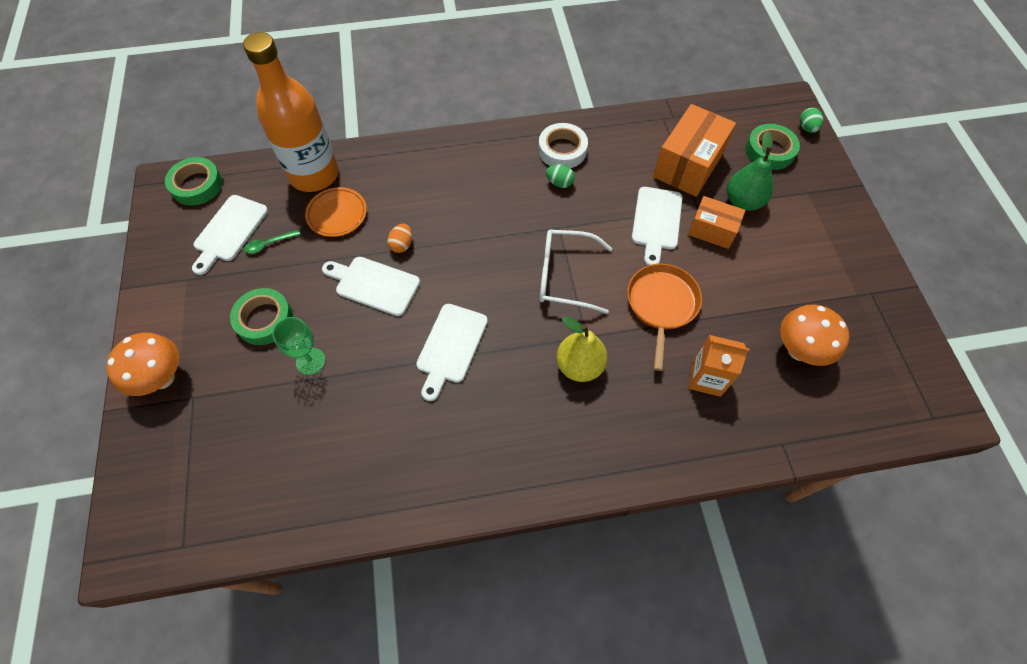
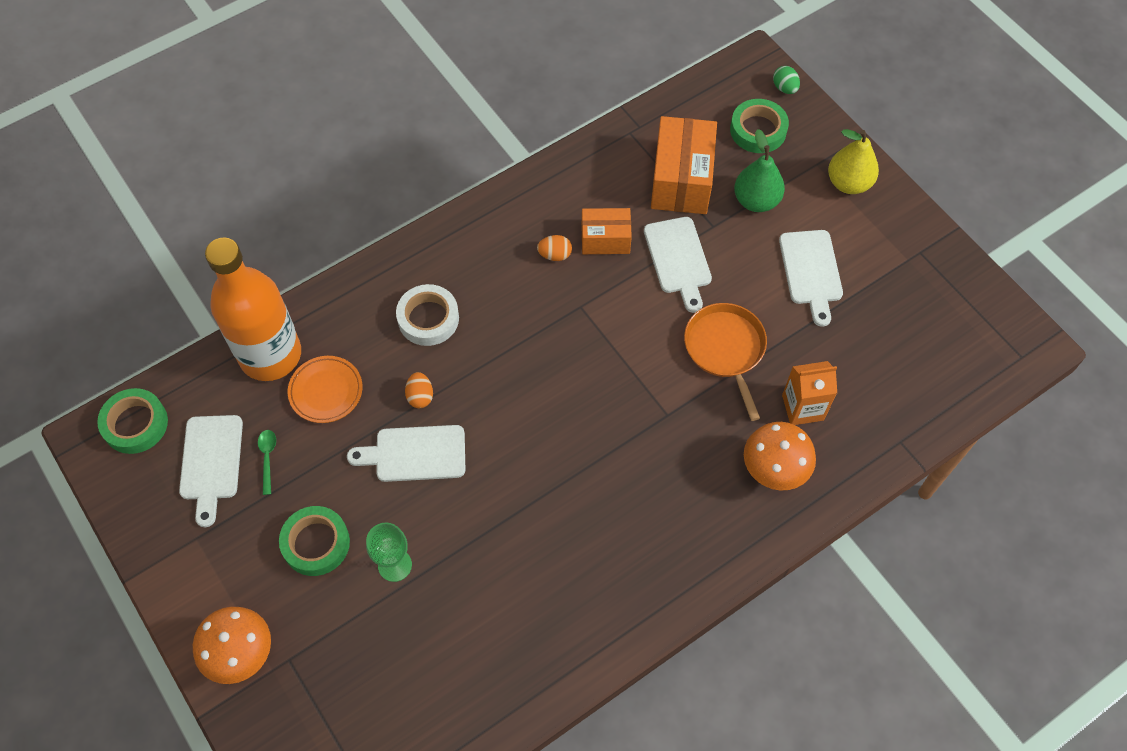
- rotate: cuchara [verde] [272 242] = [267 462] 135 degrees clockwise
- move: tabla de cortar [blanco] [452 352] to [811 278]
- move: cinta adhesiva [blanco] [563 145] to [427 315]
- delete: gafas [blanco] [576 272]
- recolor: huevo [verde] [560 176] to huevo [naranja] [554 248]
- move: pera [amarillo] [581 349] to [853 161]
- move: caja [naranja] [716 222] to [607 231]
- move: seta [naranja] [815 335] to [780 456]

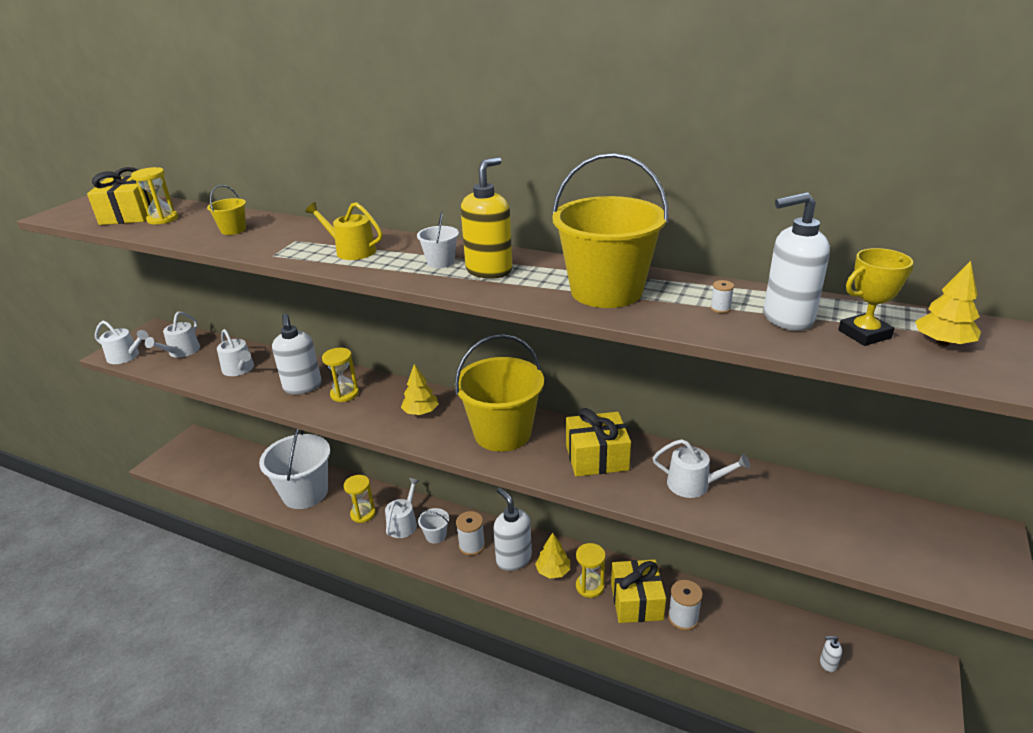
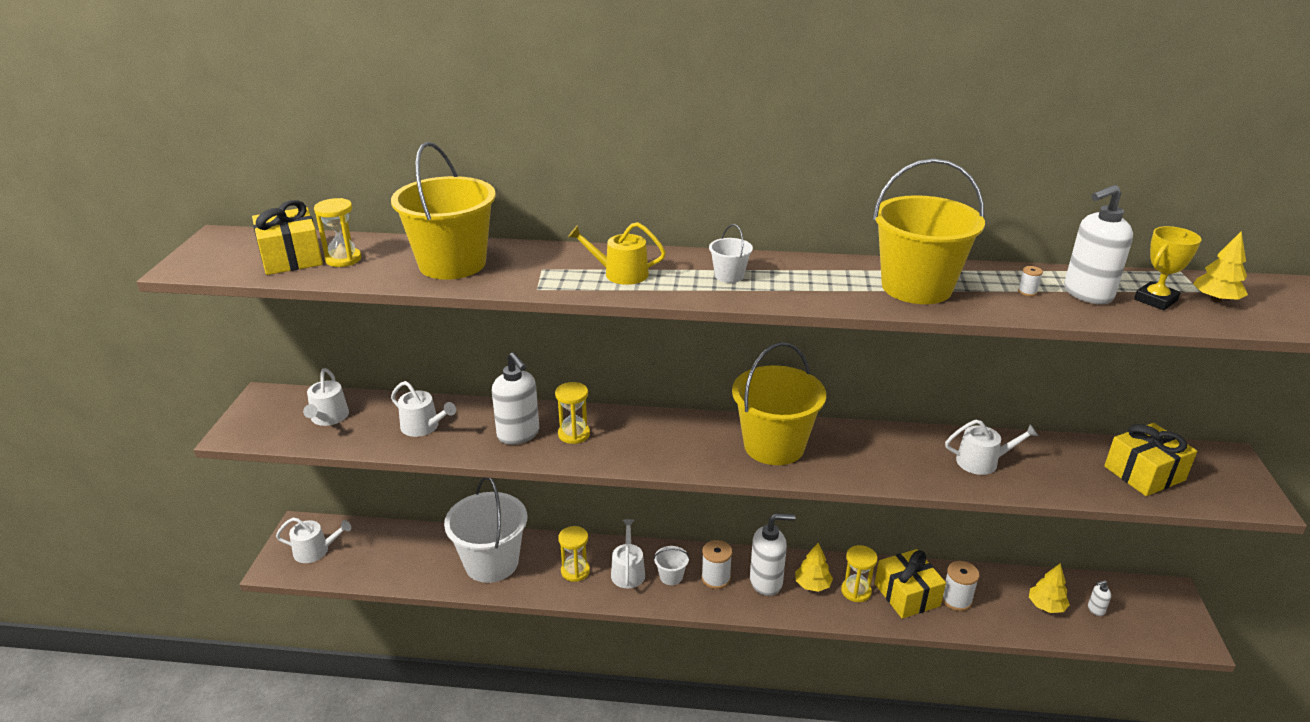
- move: regadera [blanco] [121 342] to [313 540]
- resize: balde [amarillo] [226 210] = [443 211] x2.35
- move: árbol [amarillo] [420 389] to [1049 588]
- delete: dispensador de jabón [amarillo] [487 217]
- rotate: dispensador de jabón [blanco] [512 529] = [773 554] 135 degrees clockwise
- move: regalo [amarillo] [598 442] to [1150 459]

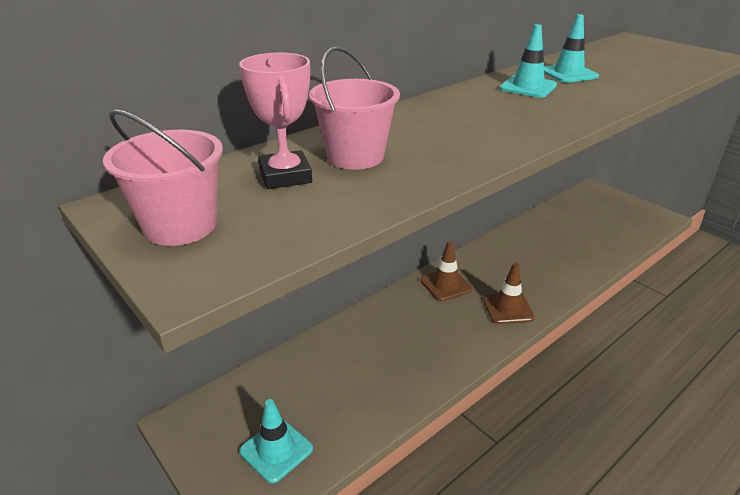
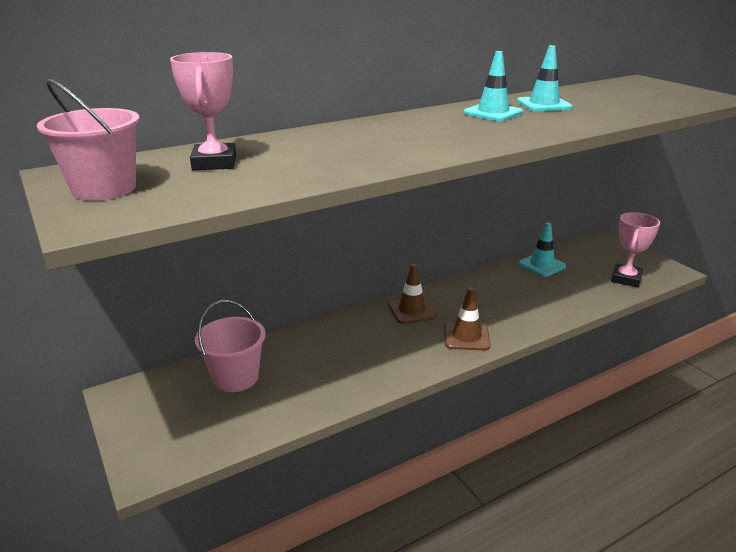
- move: cono de tráfico [turquesa] [276 441] to [542 250]
- move: balde [rosa] [354 108] to [230 346]
- insert: trofeo [rosa] [635 249]

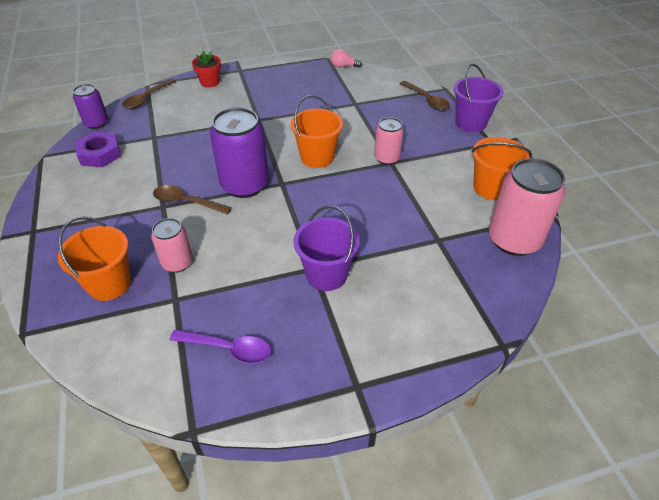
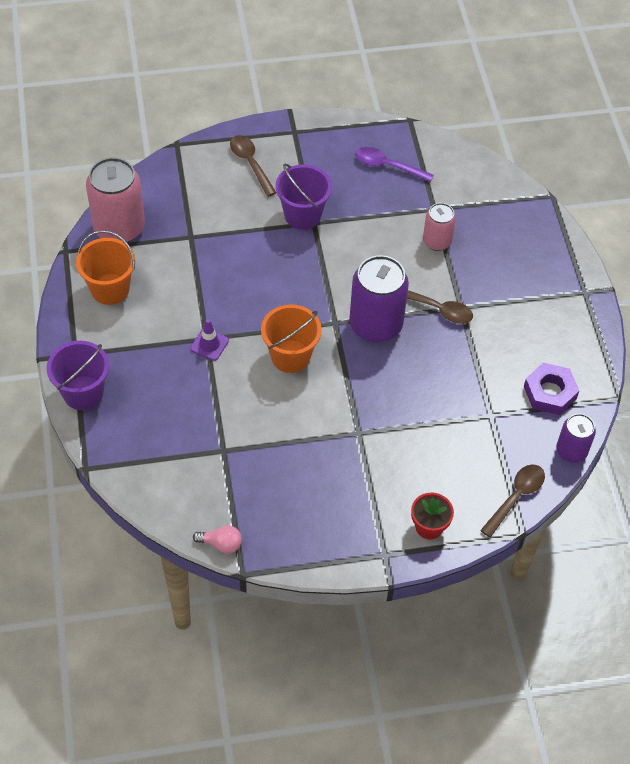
- delete: balde [naranja] [94 259]
- replace: lata [rosa] [389 141] to cono de tráfico [morado] [209 340]
- move: cuchara [marrón] [424 95] to [253 166]

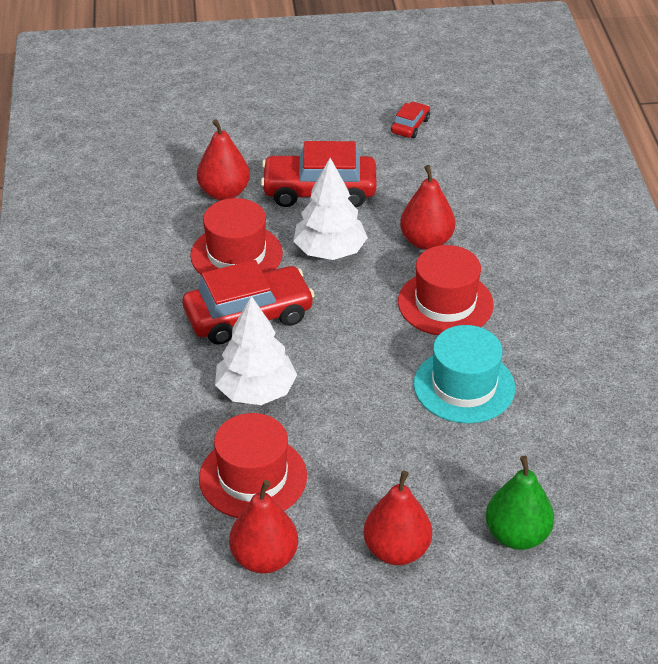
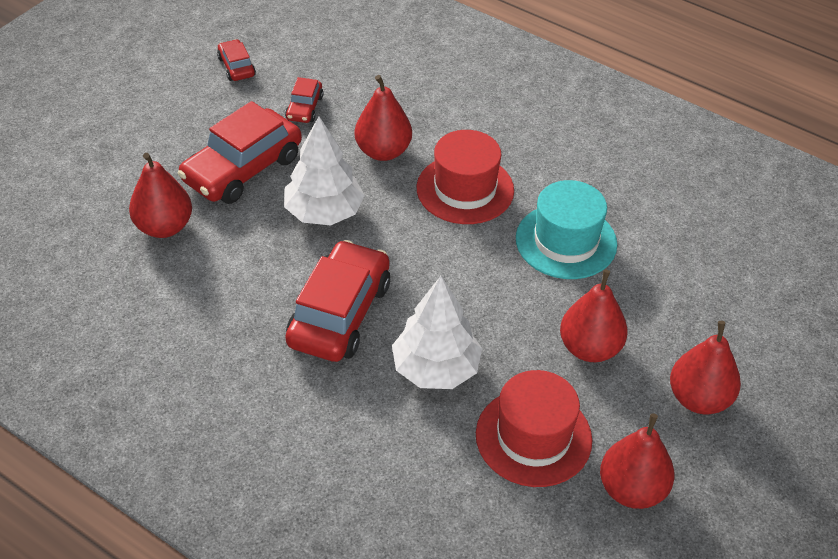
- delete: sombrero [rojo] [236 236]
- delete: pera [verde] [520 503]
- insert: coche [rojo] [304 100]
- insert: pera [rojo] [594 316]

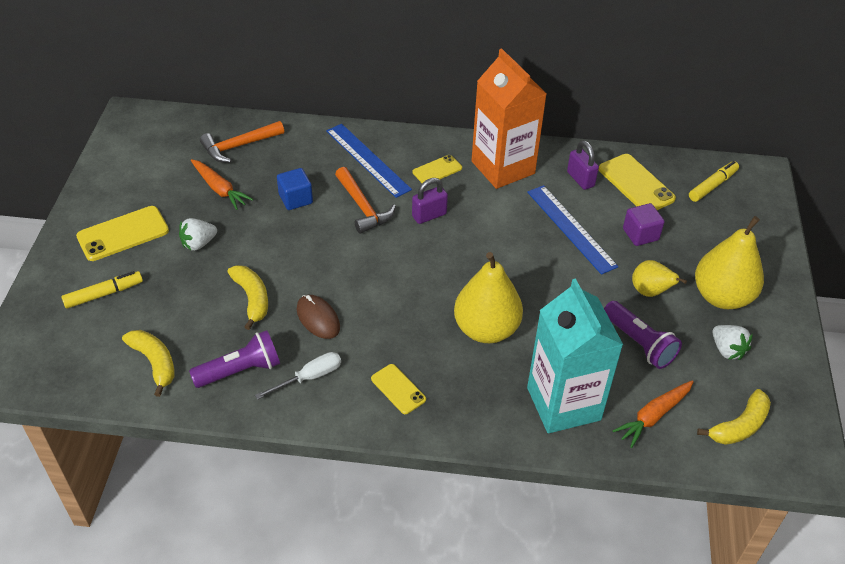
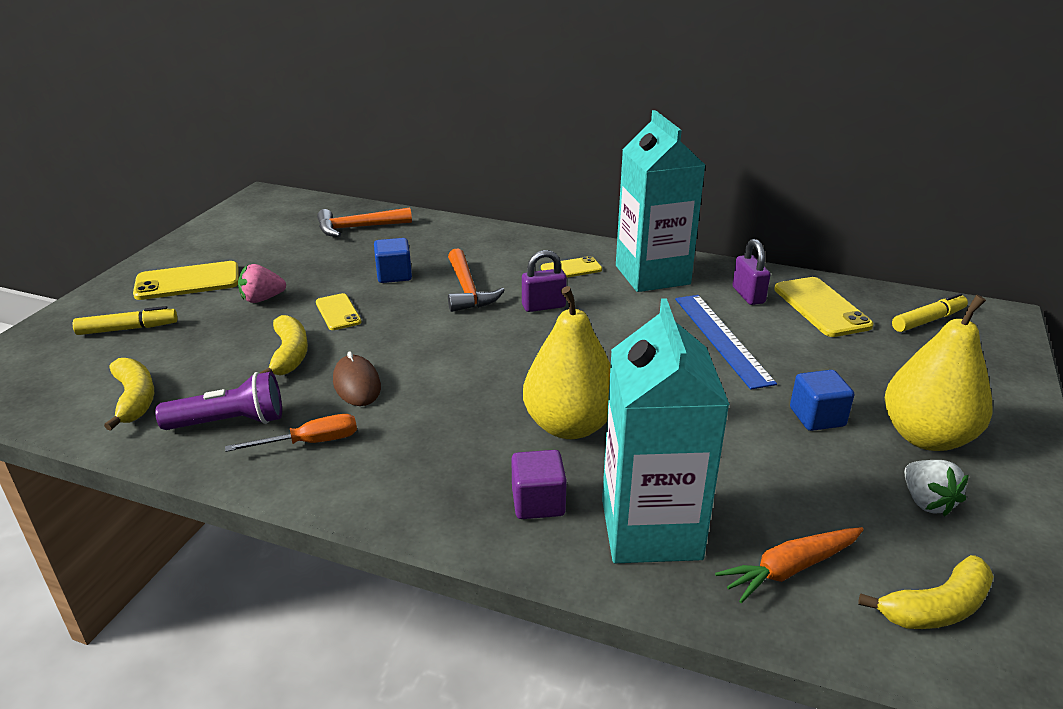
- recolor: fresa [blanco] [198 234] to fresa [rosa] [262 283]
- delete: zanahoria [naranja] [222 184]
- recolor: destornillador [blanco] [298 376] to destornillador [naranja] [291 433]
- delete: regla [azul] [369 161]
- move: móvil [amarillo] [398 389] to [339 311]
- recolor: cartón de leche [naranja] [509 118] to cartón de leche [turquesa] [660 201]
- delete: lámpara de mano [morado] [643 335]
- move: cubo [morado] [644 224] to [539 484]
- replace: pera [amarillo] [659 278] to cubo [azul] [822 400]

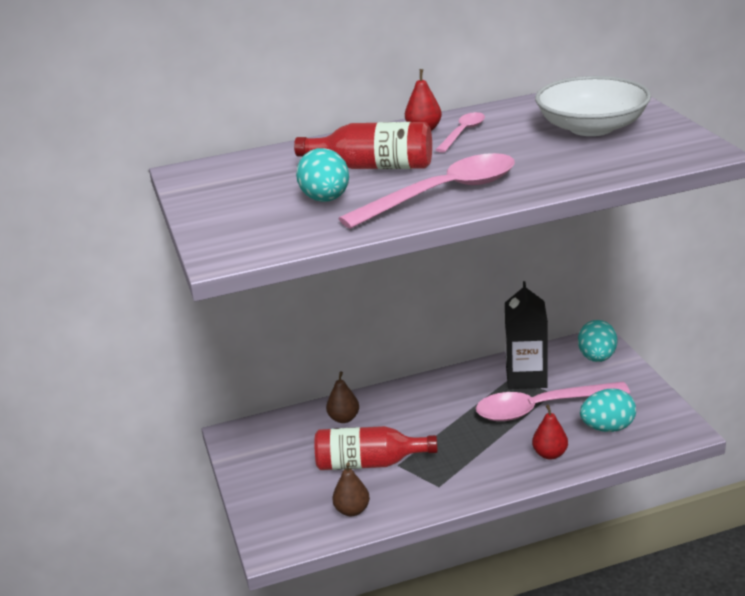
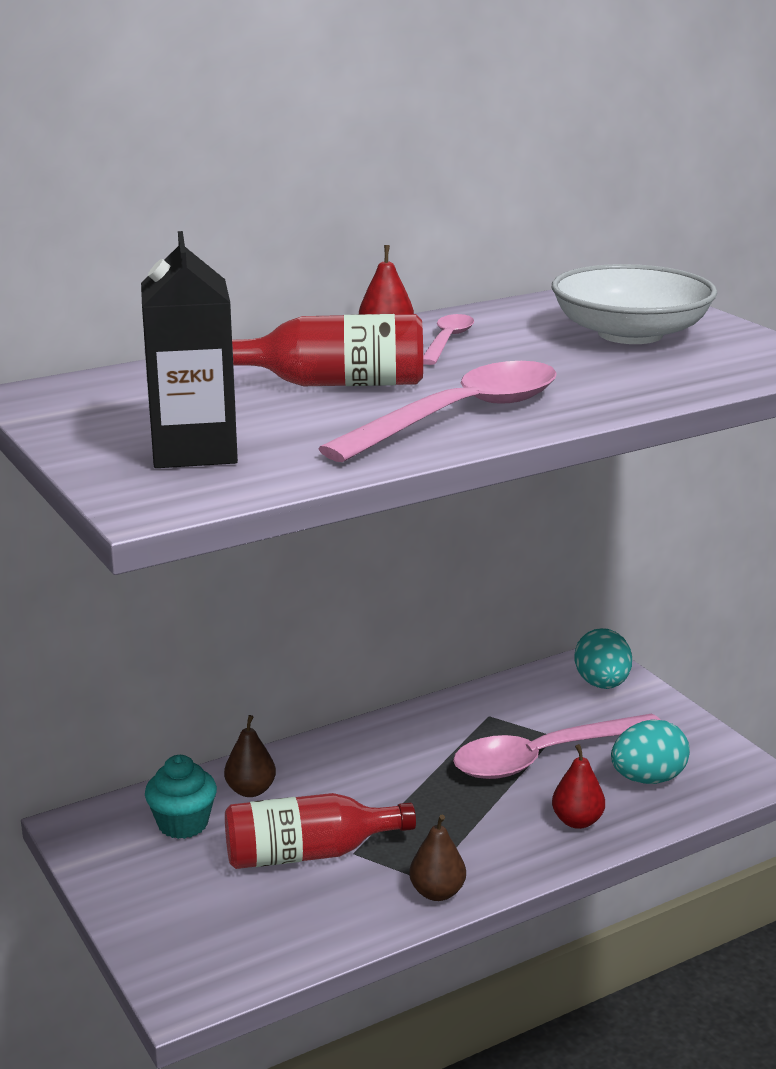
- delete: huevo [turquesa] [322 175]
- move: pera [marrón] [351 489] to [437 858]
- move: cartón de leche [negro] [526 335] to [189 349]
- insert: magdalena [turquesa] [181 797]

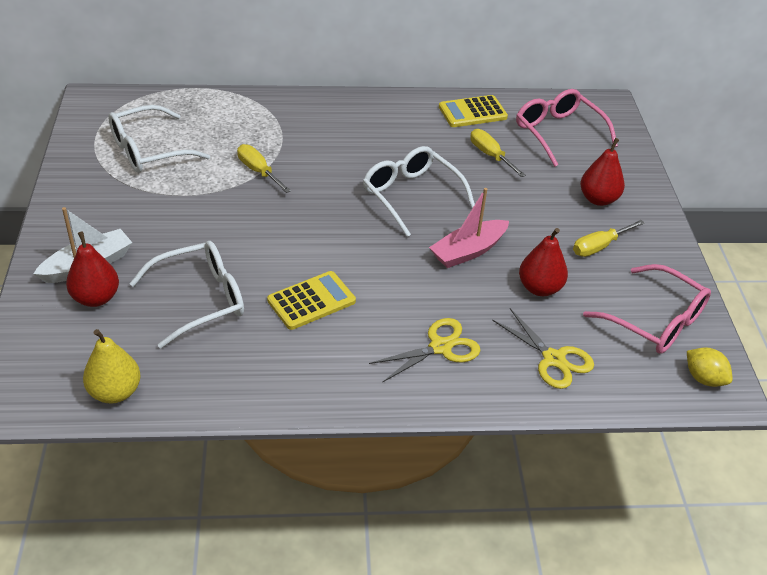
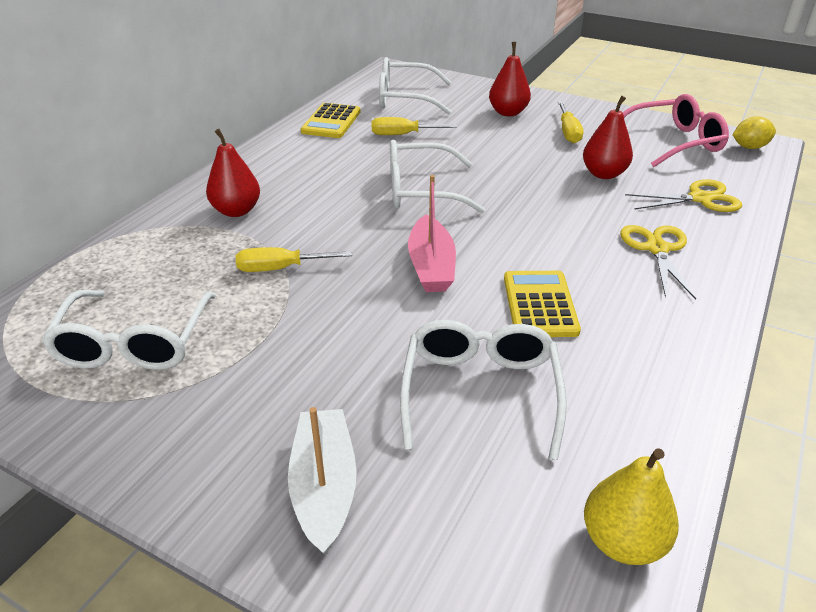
- move: pera [rojo] [92 269] to [233 173]
- move: barco [rosa] [469 228] to [432 233]
- recolor: gafas [rosa] [567 128] to gafas [blanco] [415 85]

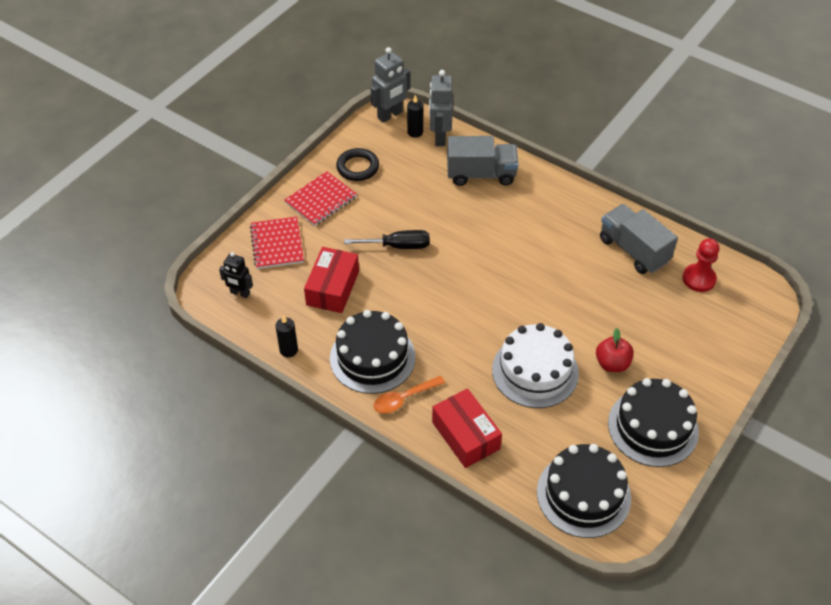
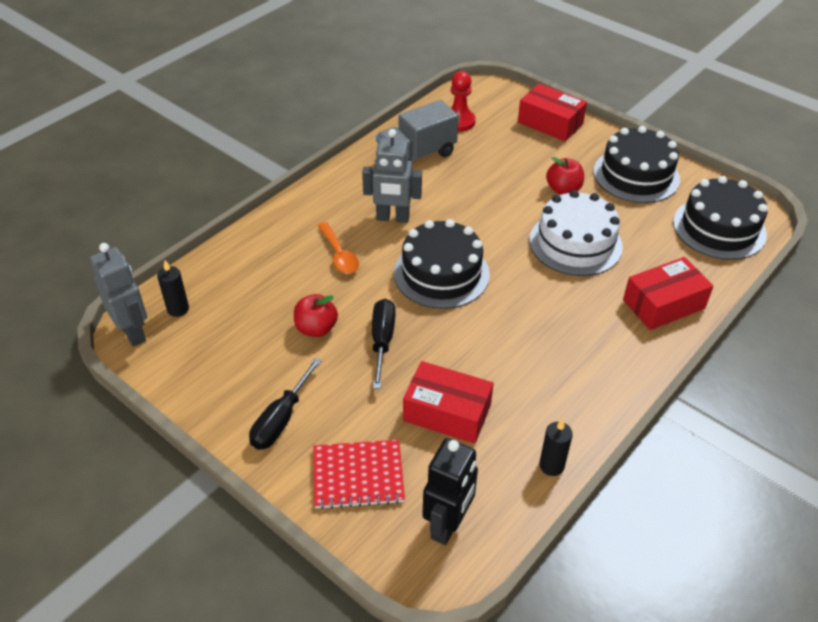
- resize: robot [negro] [236 275] = [450 491] x1.56
- replace: cuaderno [rojo] [321 198] to destornillador [negro] [285 404]
- move: tarta [negro] [373 352] to [442 264]
- delete: anillo [negro] [357 164]
- move: cuchara [naranja] [409 395] to [338 248]
- move: robot [gris] [441 108] to [392 176]
- delete: camión [gris] [482 161]
- insert: manzana [rojo] [316 315]
- insert: caja [rojo] [552 112]

